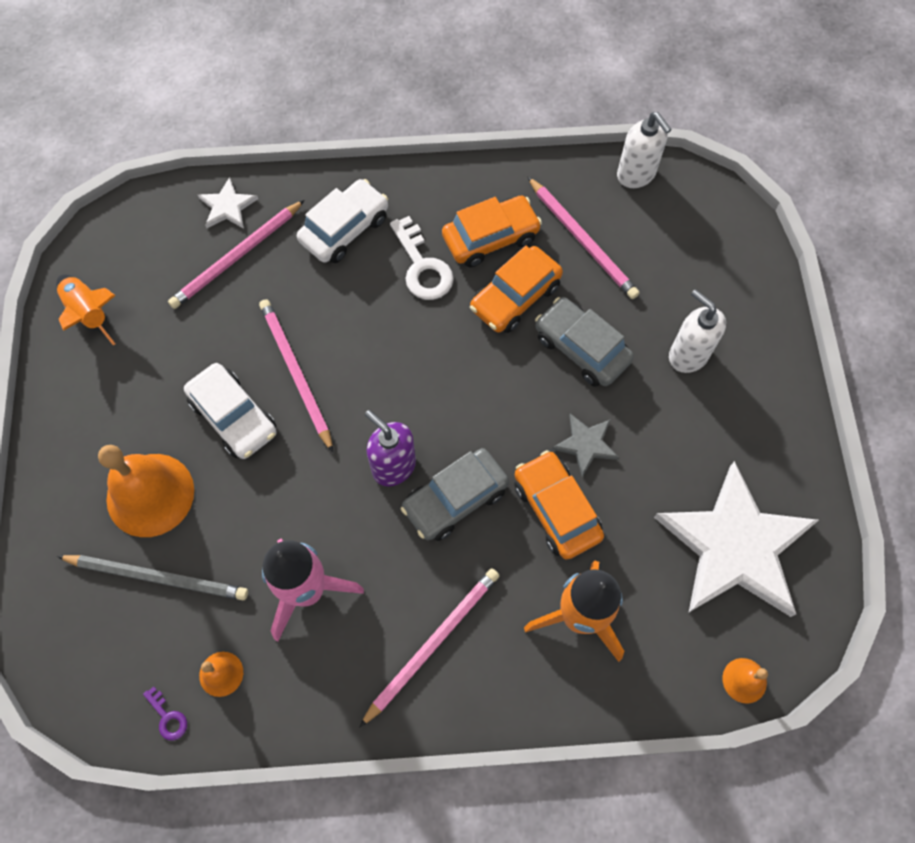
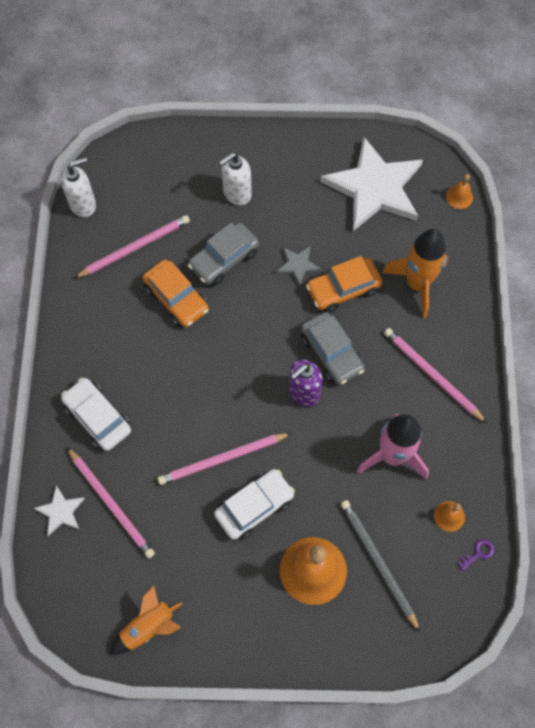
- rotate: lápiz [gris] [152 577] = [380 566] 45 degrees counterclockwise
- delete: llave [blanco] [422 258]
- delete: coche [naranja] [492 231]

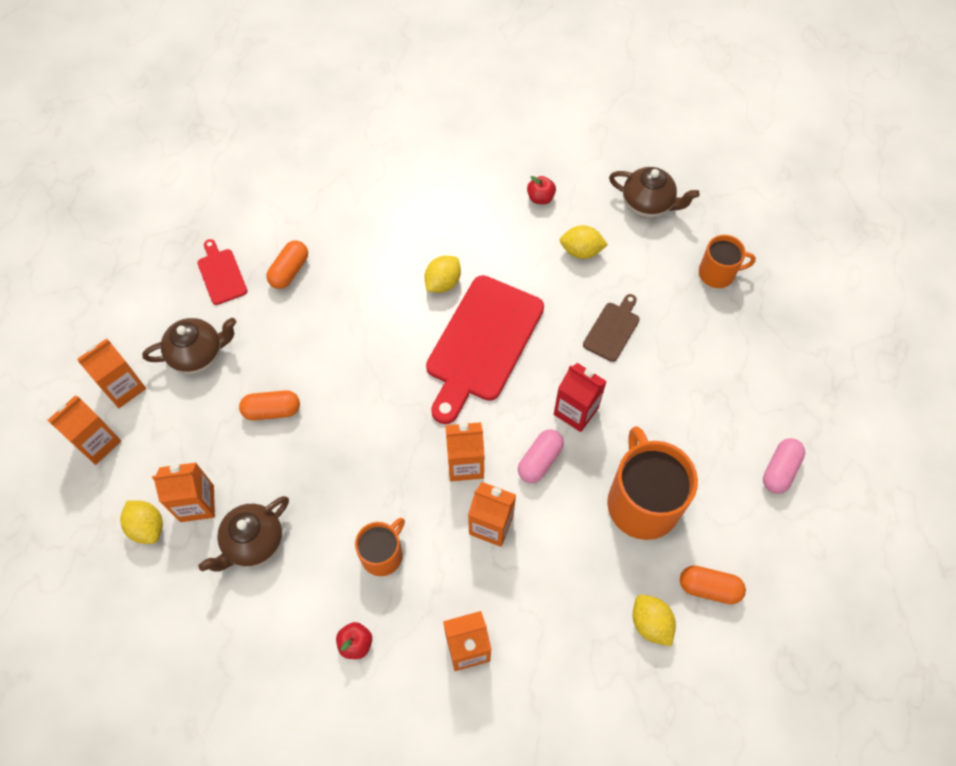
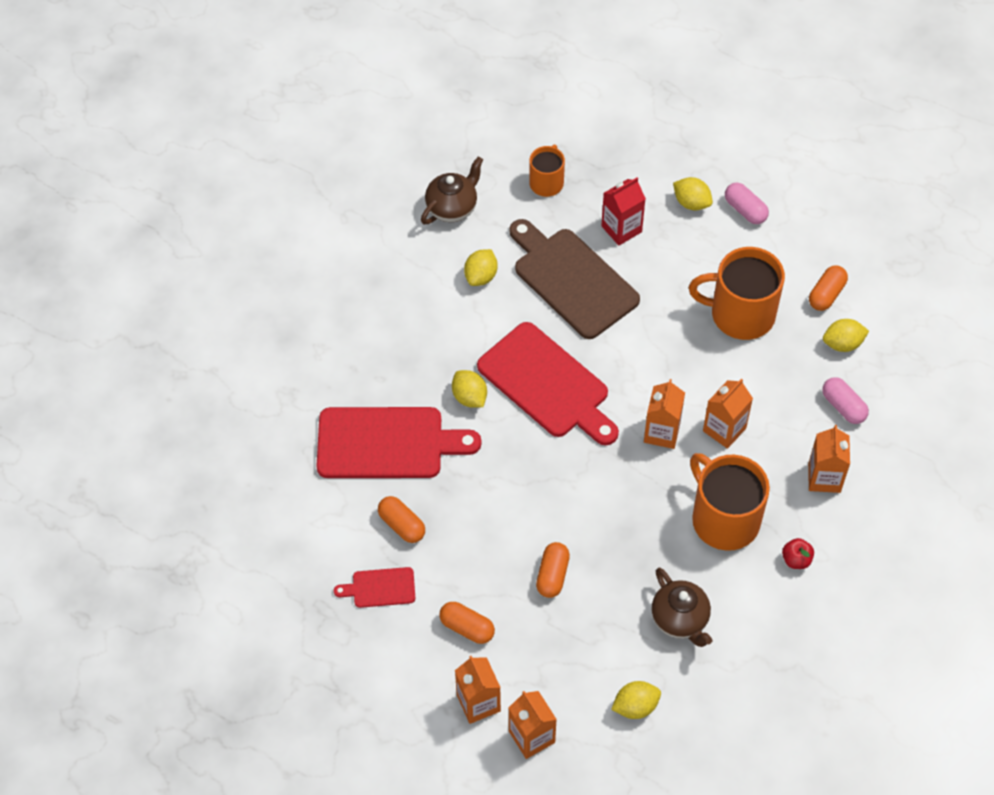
- replace: tetera [marrón] [189 346] to cápsula [naranja] [467 623]
- delete: cartón de leche [naranja] [183 492]
- resize: taza [naranja] [380 547] = [730 502] x1.78
- move: cápsula [rosa] [541 456] to [845 400]
- delete: manzana [rojo] [541 190]
- move: cartón de leche [rojo] [580 397] to [623 211]
- resize: tabla de cortar [marrón] [611 328] = [574 279] x2.11
- insert: tabla de cortar [rojo] [399 442]
- insert: limón [amarillo] [693 193]

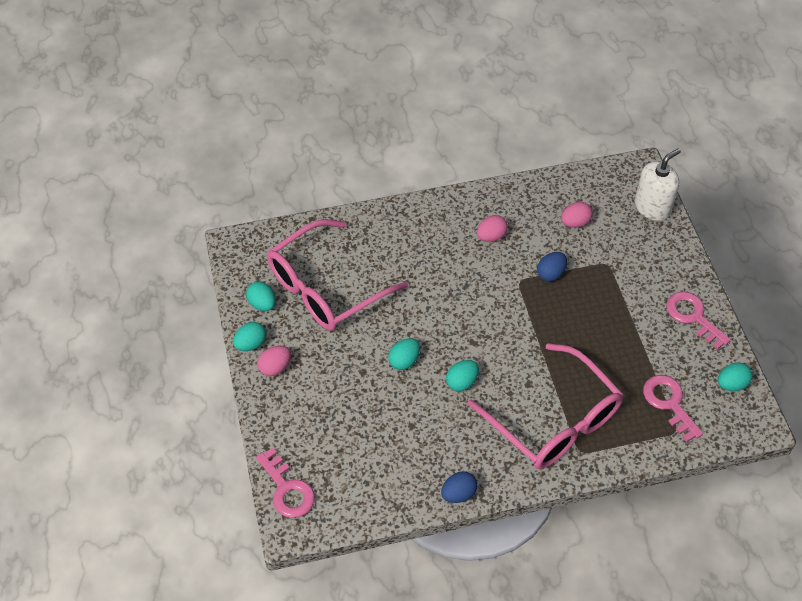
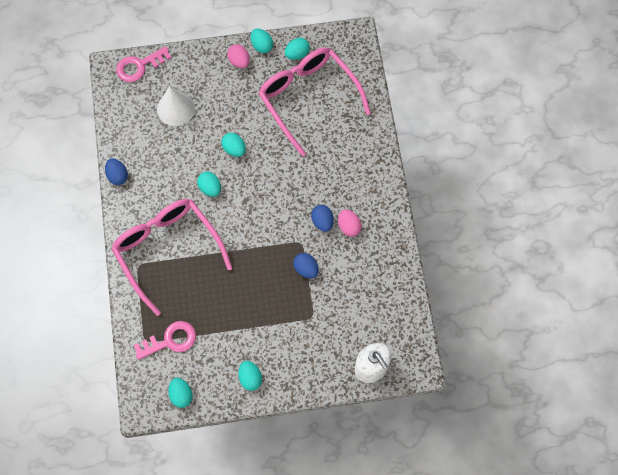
- rotate: gafas [rosa] [546 406] = [171 257] 90 degrees clockwise
- delete: huevo [rosa] [577 215]
- replace: llave [rosa] [698 320] to huevo [turquesa] [250 376]
- insert: cono [blanco] [176 106]
- insert: huevo [azul] [322 218]

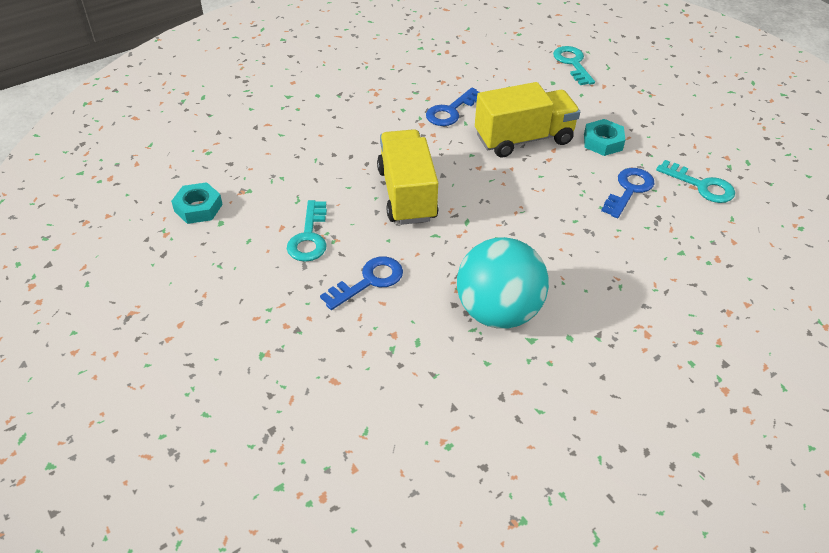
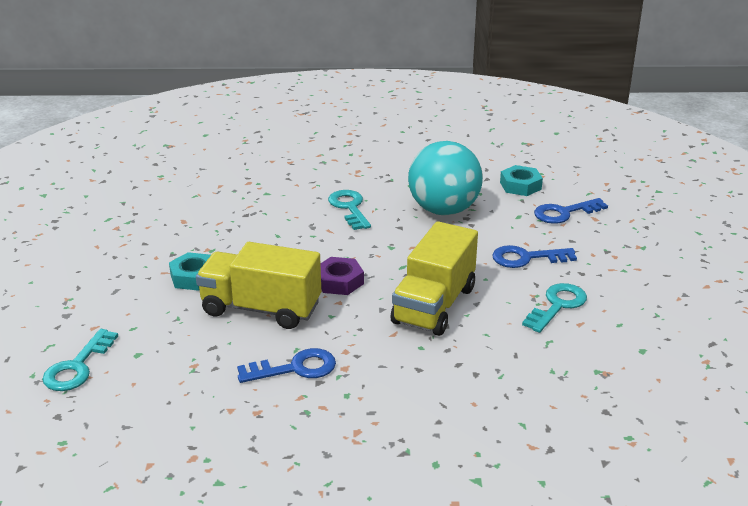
- move: tuerca [turquesa] [197 203] to [521 180]
- move: llave [azul] [627 193] to [571 211]
- move: llave [turquesa] [695 181] to [349 210]
- insert: tuerca [morado] [342 276]

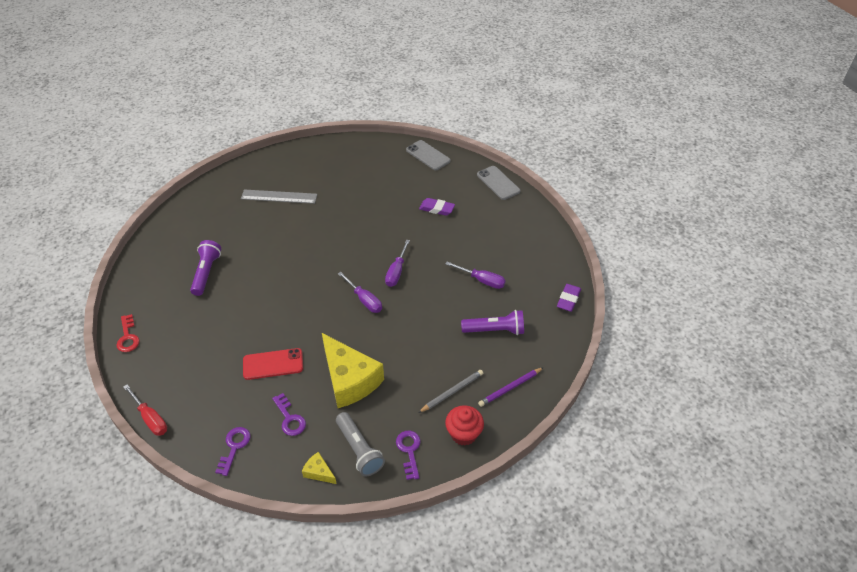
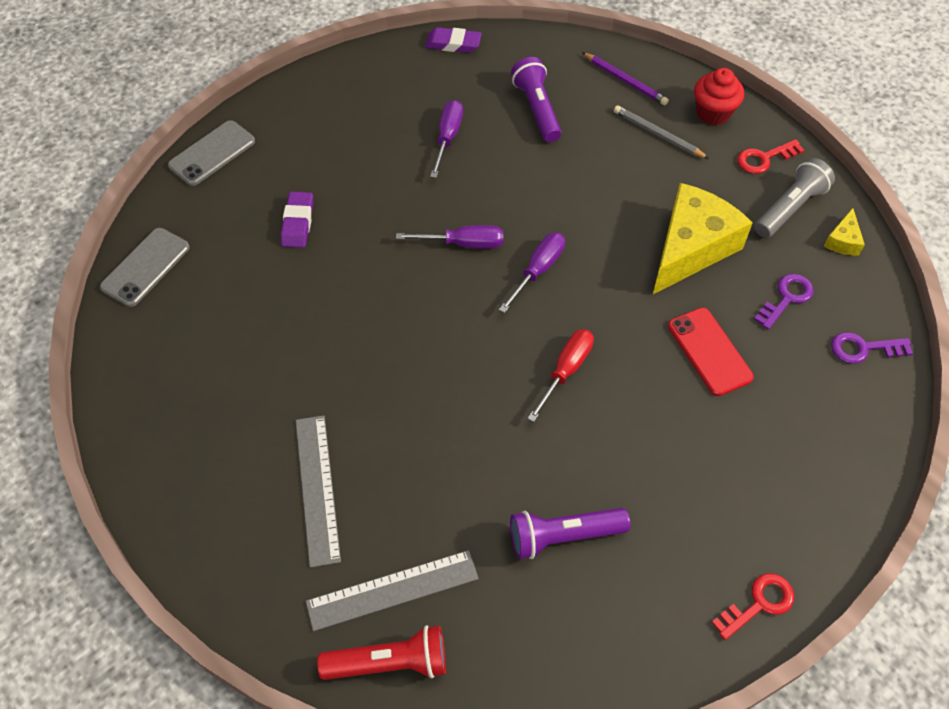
- move: destornillador [rojo] [145 410] to [560 375]
- recolor: llave [morado] [408 455] to llave [rojo] [770 156]
- insert: regla [gris] [392 590]
- insert: lámpara de mano [rojo] [381 652]

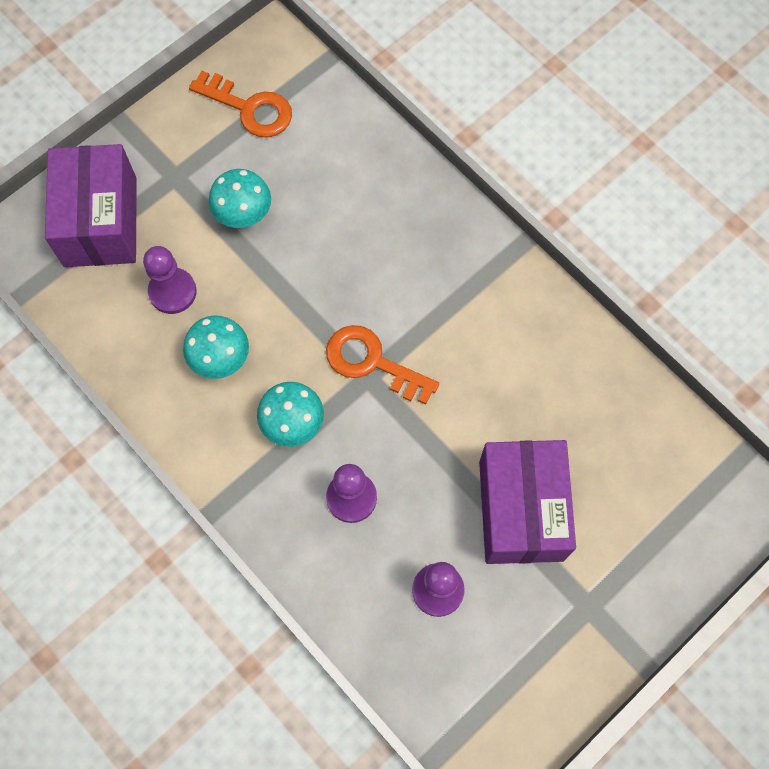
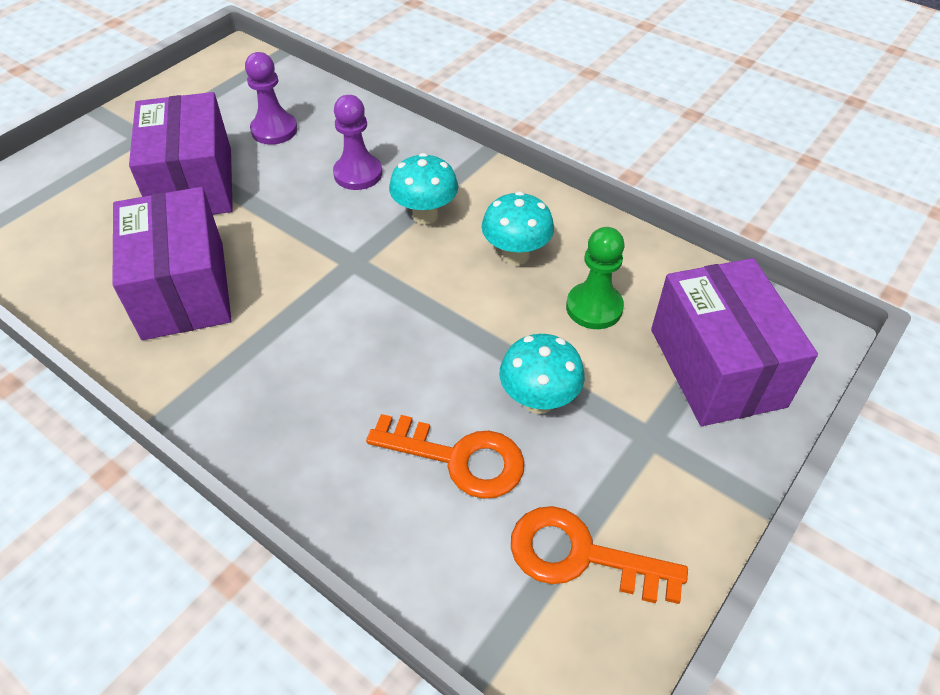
- recolor: peón [morado] [170 280] to peón [verde] [595 278]
- move: llave [naranja] [382 365] to [445 456]
- insert: caja [morado] [172 263]

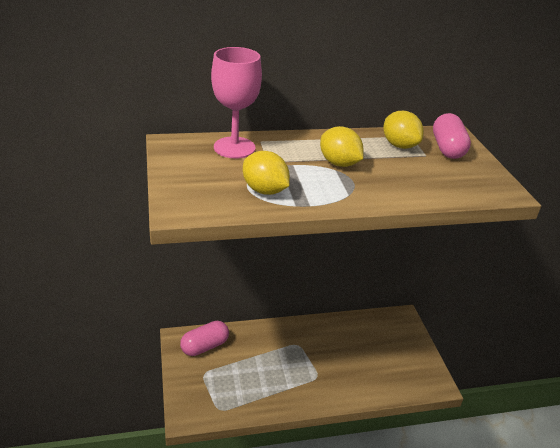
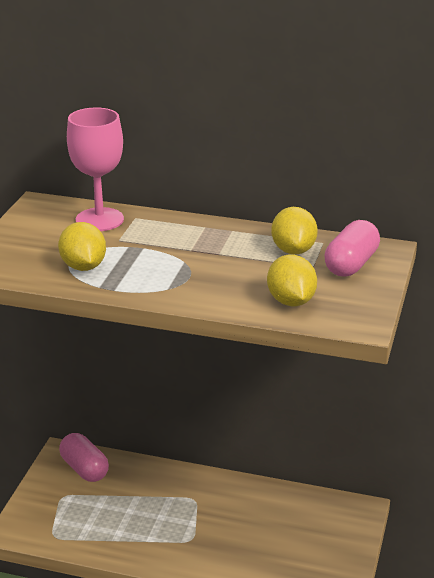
- rotate: cápsula [rosa] [204 338] = [84 457] 60 degrees clockwise
- move: limón [amarillo] [342 146] to [292 280]

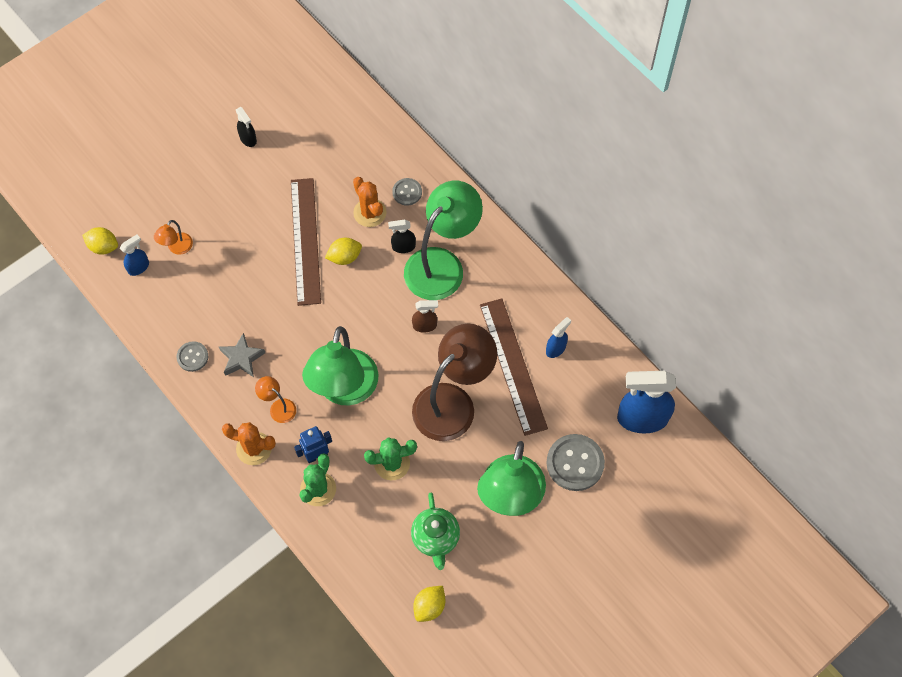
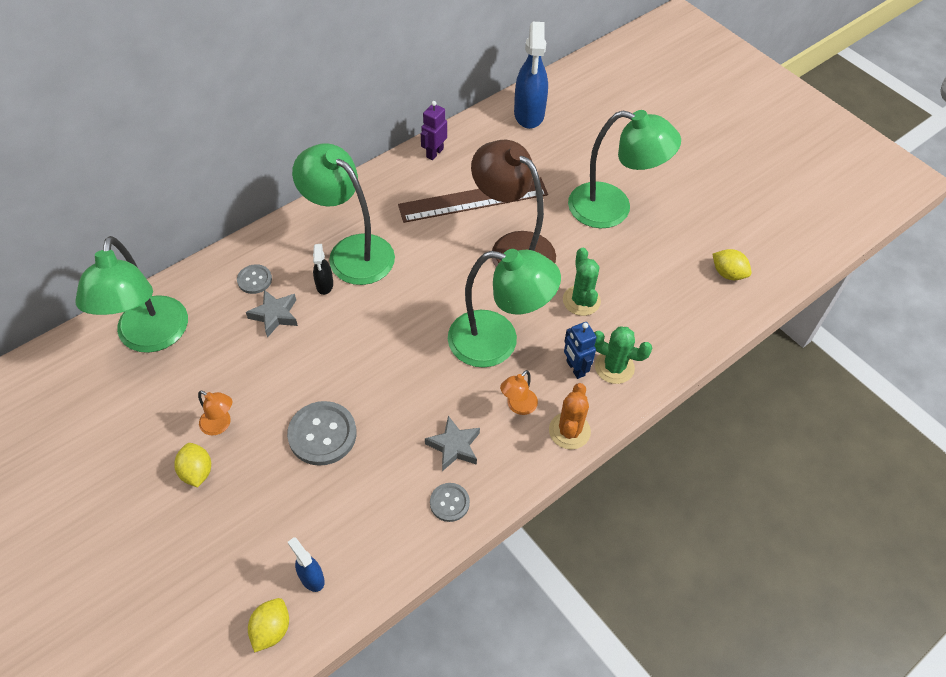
- move: lámpara [naranja] [173 237] to [215 413]
- delete: pulverizador [negro] [246 127]
- delete: regla [marrón] [306 242]
- move: limón [amarillo] [343 251] to [192 465]
- replace: cactus [naranja] [369 202] to estrella [gris] [272 314]
- delete: tetera [verde] [435 531]
- delete: pulverizador [marrón] [425 316]
- delete: pulverizador [azul] [558 337]
- move: botón [gris] [575 462] to [321 433]
- insert: lámpara [verde] [131 294]
- insert: robot [morado] [434 130]

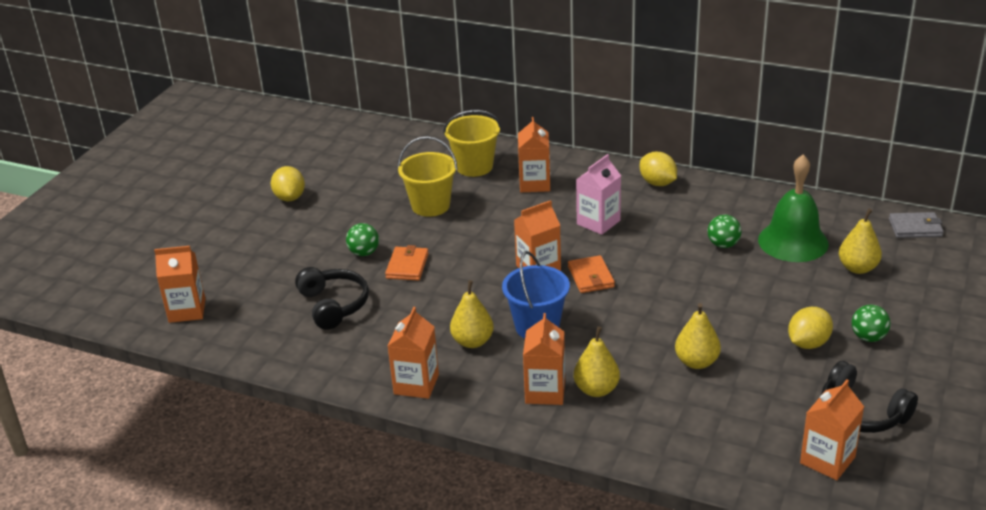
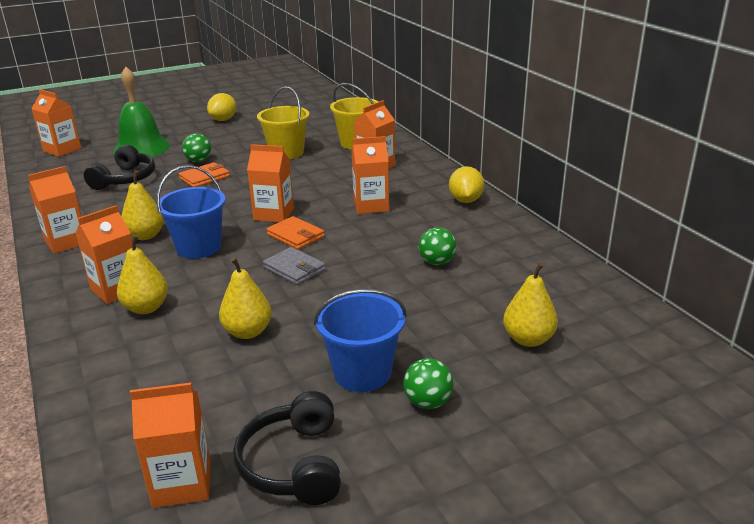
- rotate: cartera [naranja] [591 274] = [295 232] 75 degrees counterclockwise
- recolor: cartón de leche [rosa] [598 194] to cartón de leche [naranja] [370 175]
- move: campana [verde] [793 208] to [141 112]
- replace: limón [amarillo] [810 328] to balde [azul] [360 340]
- move: cartera [gris] [916 225] to [294 266]

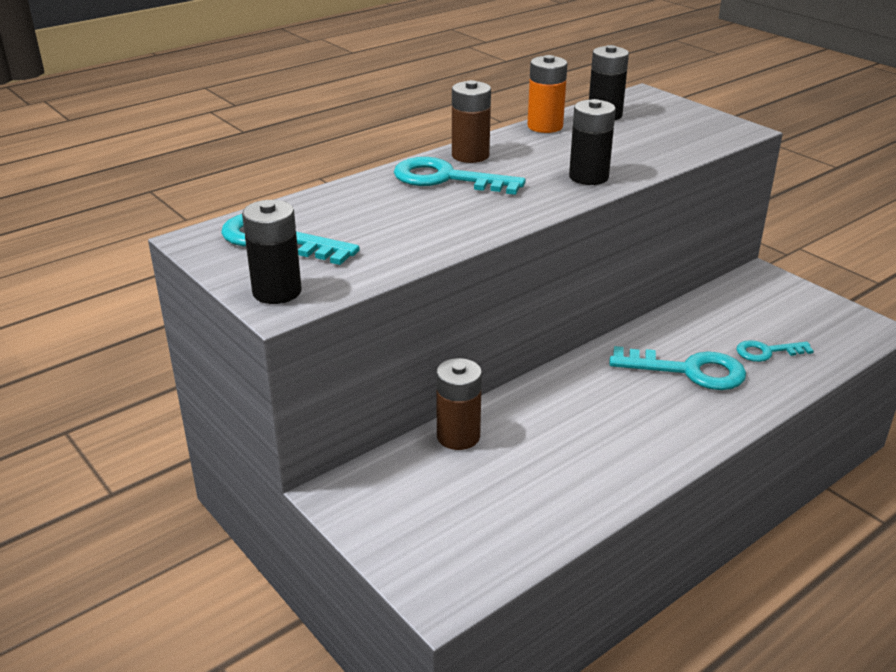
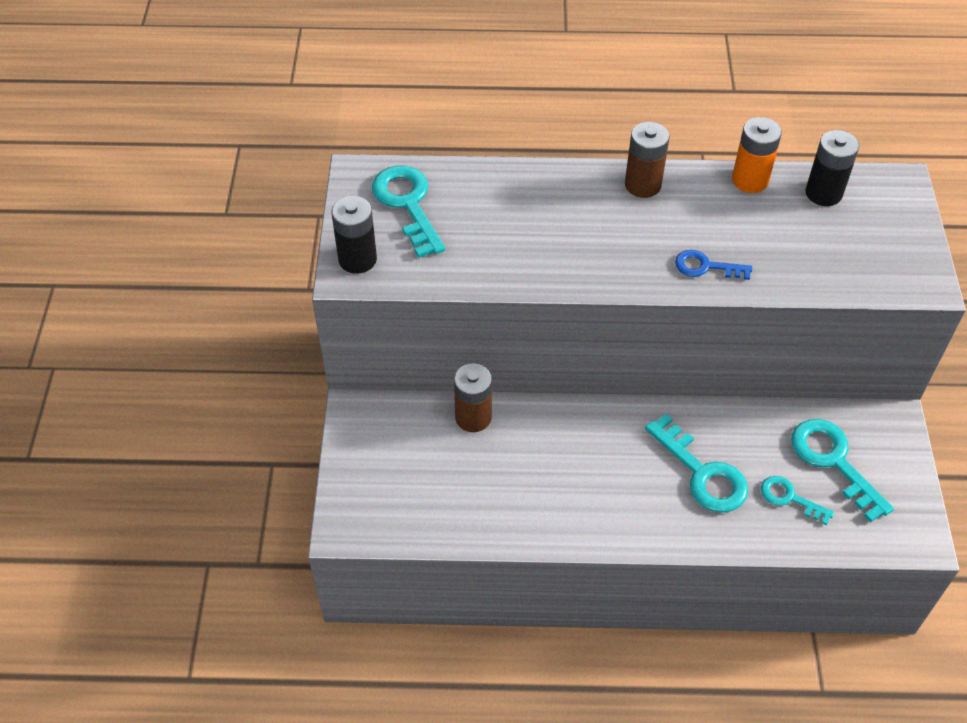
- move: llave [turquesa] [460 176] to [842 470]
- replace: pila [negro] [592 142] to llave [azul] [713 265]

